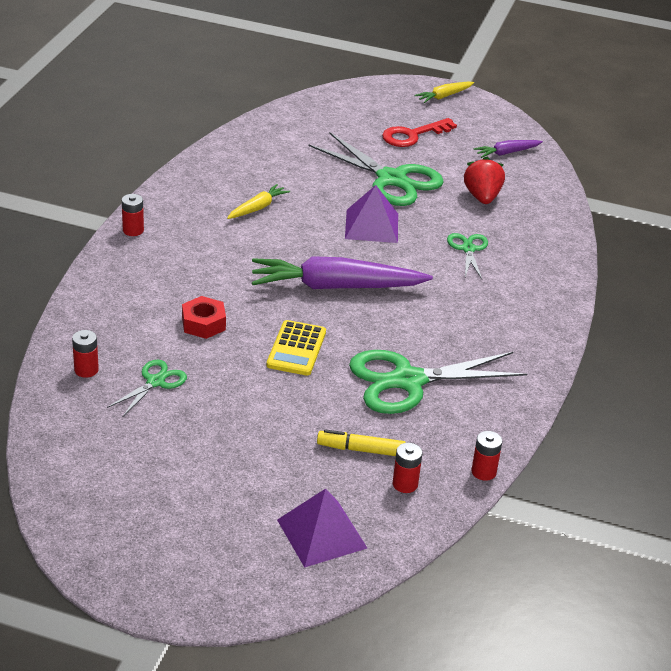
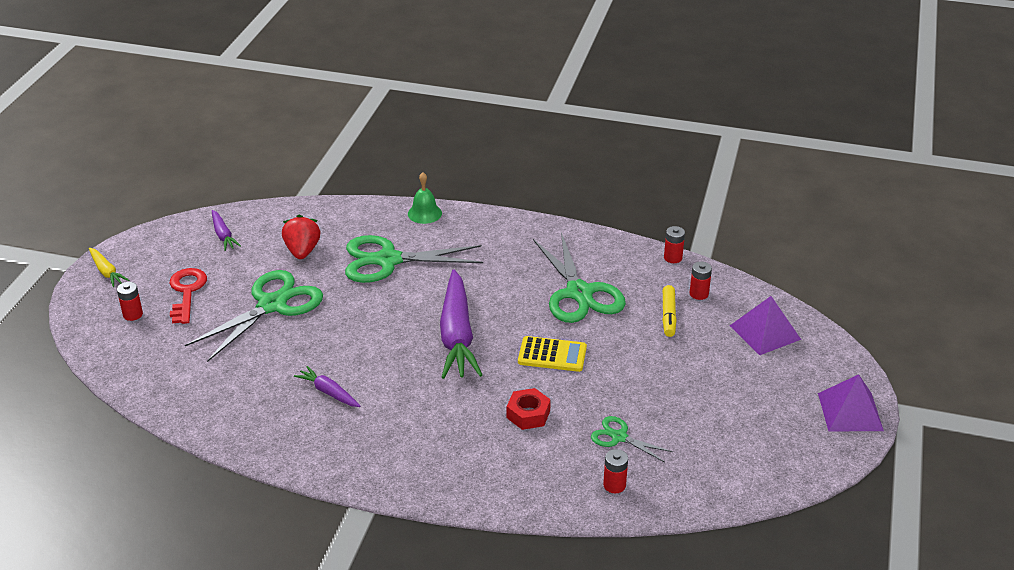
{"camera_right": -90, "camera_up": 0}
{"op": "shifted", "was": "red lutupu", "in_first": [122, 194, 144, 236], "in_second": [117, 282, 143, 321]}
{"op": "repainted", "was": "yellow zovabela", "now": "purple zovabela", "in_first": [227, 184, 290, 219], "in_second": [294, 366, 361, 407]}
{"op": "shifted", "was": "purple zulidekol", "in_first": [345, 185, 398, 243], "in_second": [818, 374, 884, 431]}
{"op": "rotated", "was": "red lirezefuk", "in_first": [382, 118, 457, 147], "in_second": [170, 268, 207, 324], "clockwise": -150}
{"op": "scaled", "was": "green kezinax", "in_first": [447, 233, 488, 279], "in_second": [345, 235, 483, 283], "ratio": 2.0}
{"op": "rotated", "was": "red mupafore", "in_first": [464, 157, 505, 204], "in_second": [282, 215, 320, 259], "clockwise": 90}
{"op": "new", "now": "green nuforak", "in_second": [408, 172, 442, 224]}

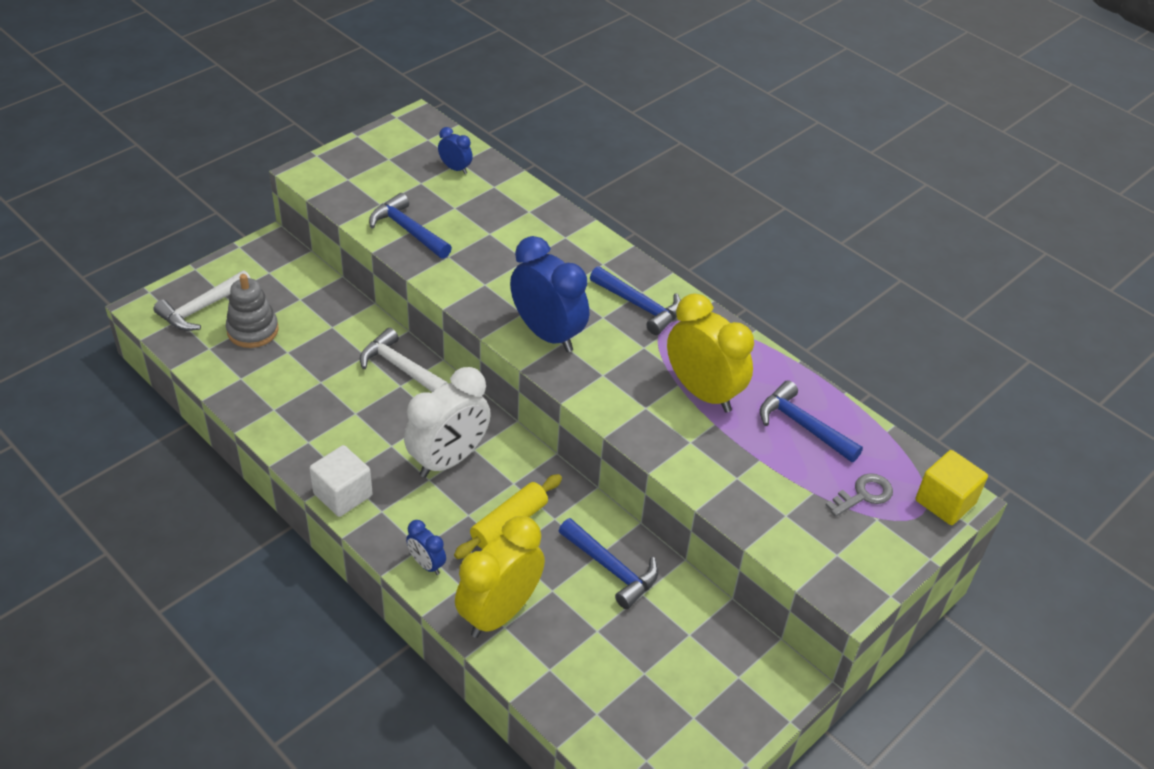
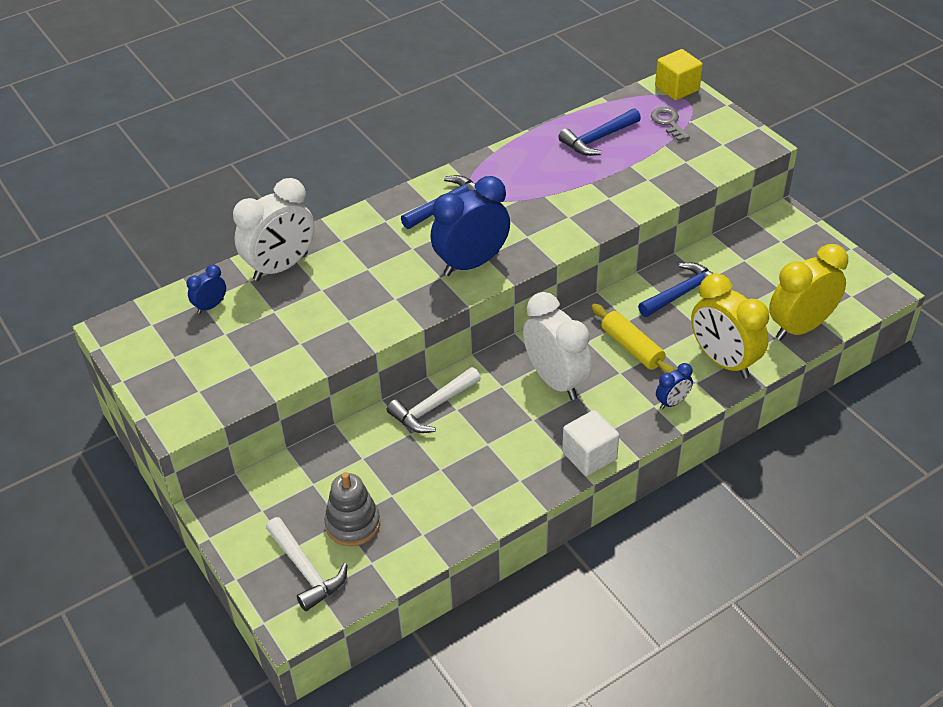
{"camera_right": -75, "camera_up": 0}
{"op": "gone", "was": "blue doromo", "in_first": [369, 193, 452, 259]}
{"op": "shifted", "was": "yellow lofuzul", "in_first": [667, 294, 754, 413], "in_second": [769, 244, 848, 340]}
{"op": "new", "now": "white lofuzul", "in_second": [233, 178, 315, 281]}

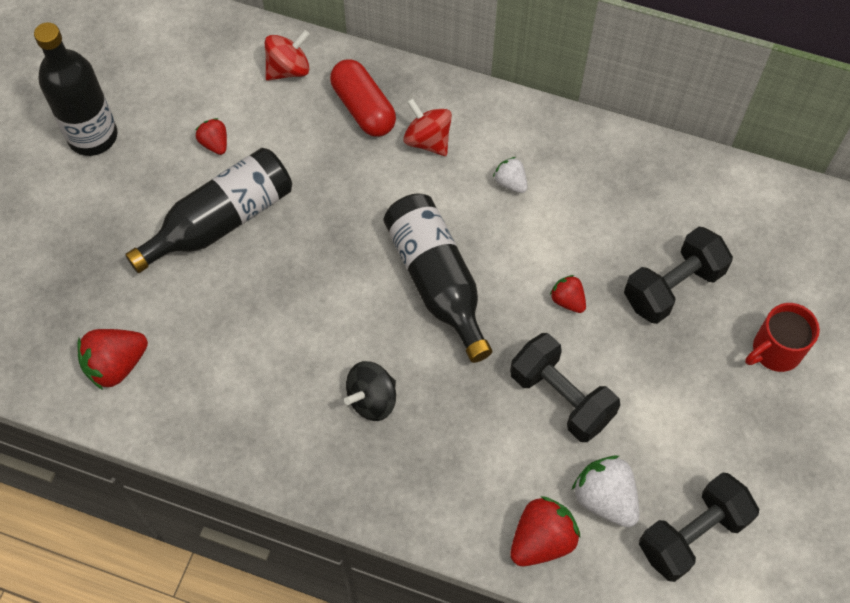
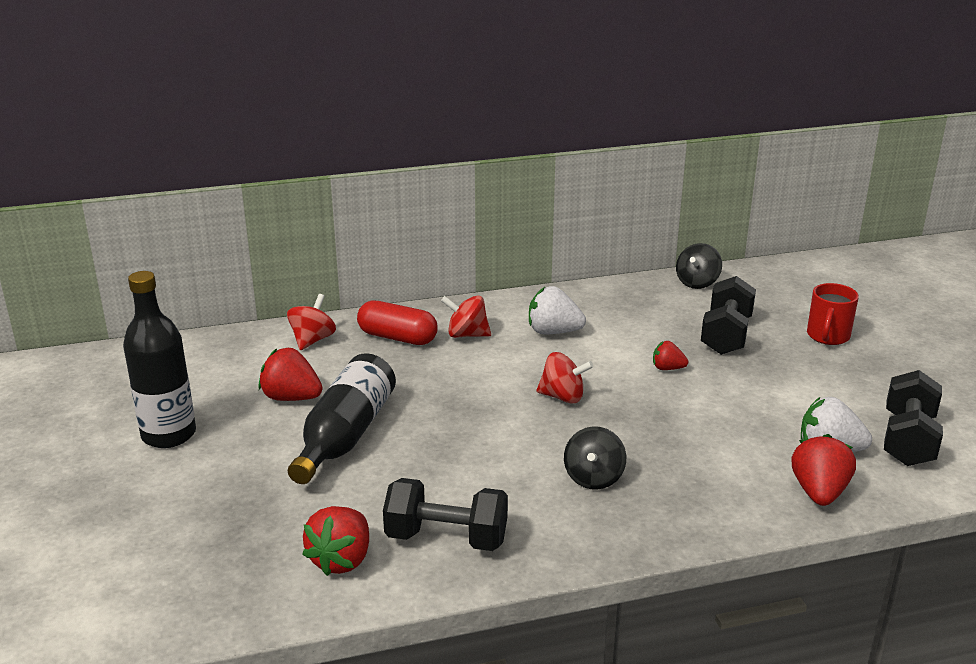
{"camera_right": -35, "camera_up": -35}
{"op": "scaled", "was": "red mupafore", "in_first": [196, 118, 227, 155], "in_second": [258, 348, 323, 401], "ratio": 1.73}
{"op": "swapped", "was": "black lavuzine", "now": "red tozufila", "in_first": [383, 194, 492, 363], "in_second": [536, 352, 594, 404]}
{"op": "scaled", "was": "white mupafore", "in_first": [493, 157, 527, 193], "in_second": [529, 286, 586, 334], "ratio": 1.73}
{"op": "shifted", "was": "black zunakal", "in_first": [510, 333, 620, 442], "in_second": [383, 478, 508, 551]}
{"op": "new", "now": "black tozufila", "in_second": [676, 243, 722, 289]}

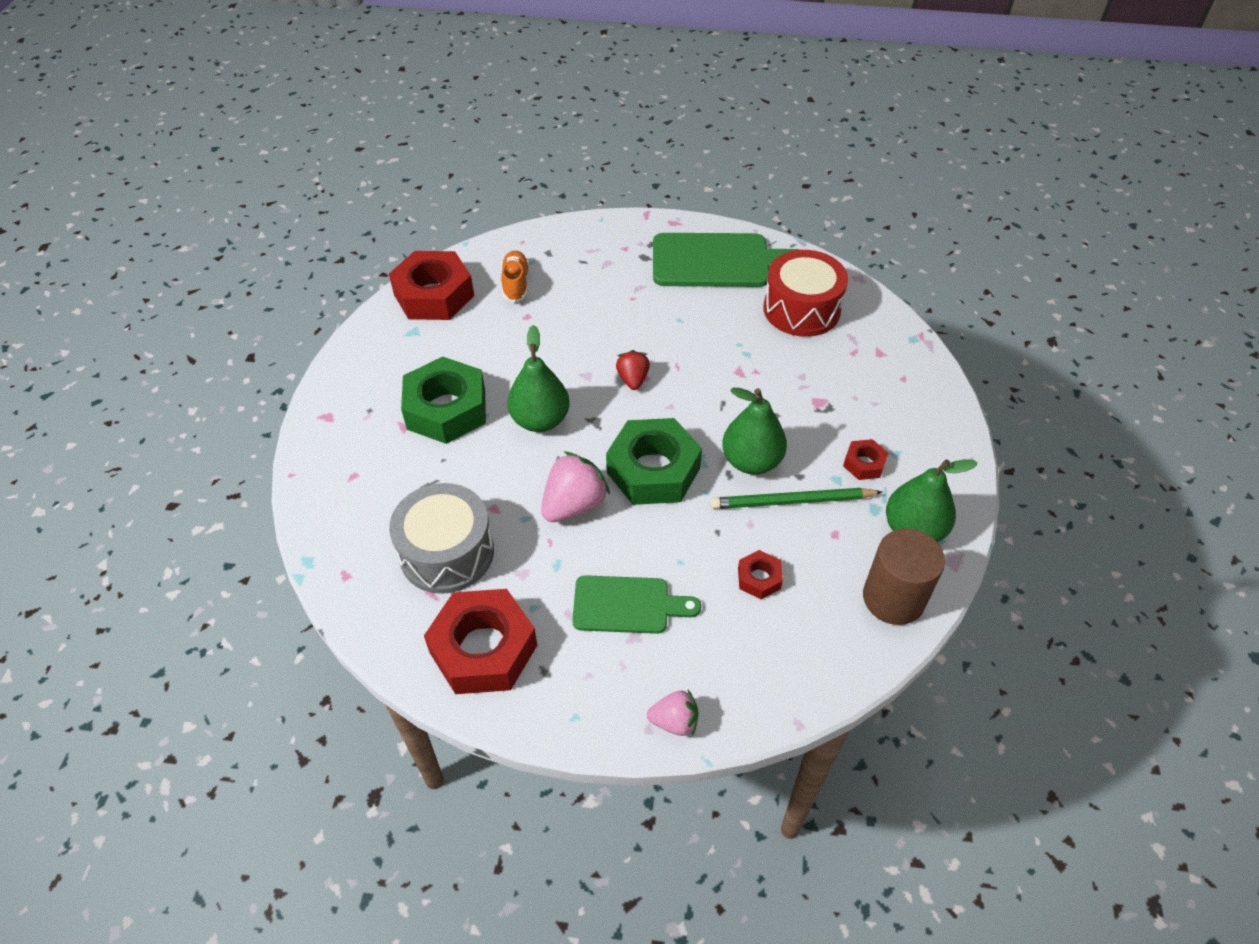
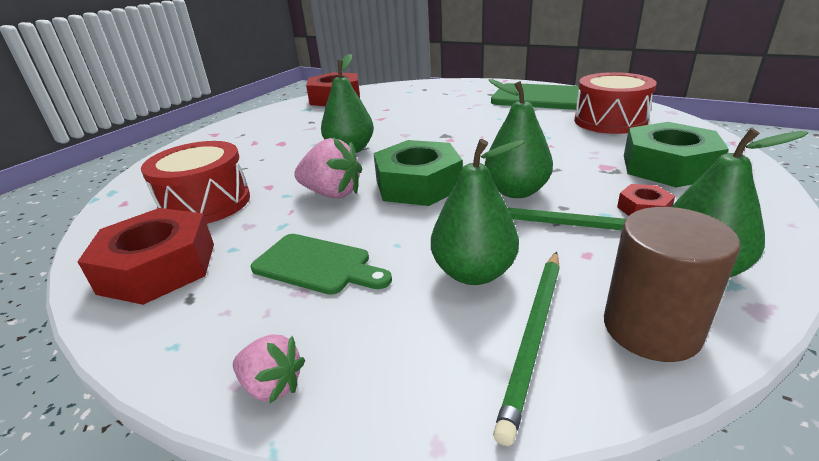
{"camera_right": 25, "camera_up": -20}
{"op": "repainted", "was": "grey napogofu", "now": "red napogofu", "in_first": [389, 483, 494, 594], "in_second": [141, 141, 250, 224]}
{"op": "shifted", "was": "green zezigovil", "in_first": [401, 357, 486, 444], "in_second": [624, 122, 729, 187]}
{"op": "gone", "was": "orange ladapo", "in_first": [501, 250, 529, 303]}
{"op": "rotated", "was": "pink mupafore", "in_first": [541, 451, 610, 522], "in_second": [294, 137, 362, 198], "clockwise": 45}
{"op": "gone", "was": "red mupafore", "in_first": [616, 350, 650, 390]}
{"op": "swapped", "was": "red zezigovil", "now": "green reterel", "in_first": [738, 550, 783, 599], "in_second": [431, 139, 524, 285]}
{"op": "new", "now": "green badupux", "in_second": [493, 252, 560, 446]}

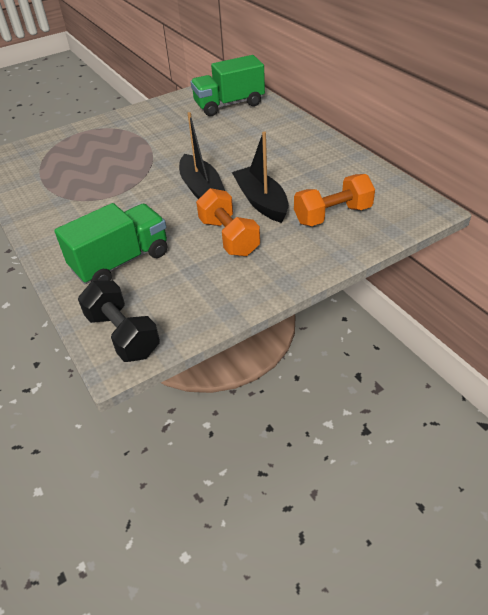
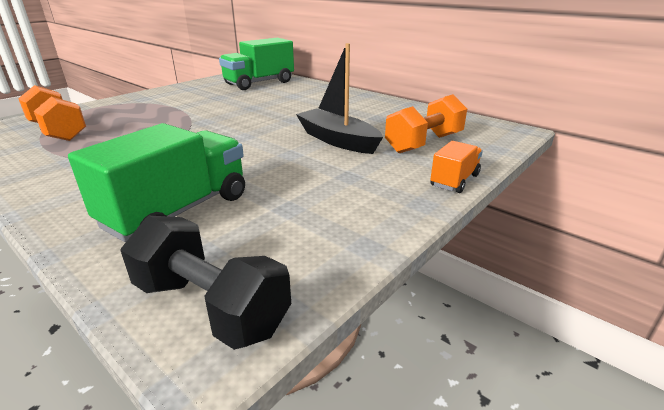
{"camera_right": -20, "camera_up": -15}
{"op": "gone", "was": "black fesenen", "in_first": [179, 112, 225, 199]}
{"op": "shifted", "was": "orange zunakal", "in_first": [196, 188, 260, 256], "in_second": [18, 85, 86, 141]}
{"op": "new", "now": "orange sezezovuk", "in_second": [430, 141, 483, 193]}

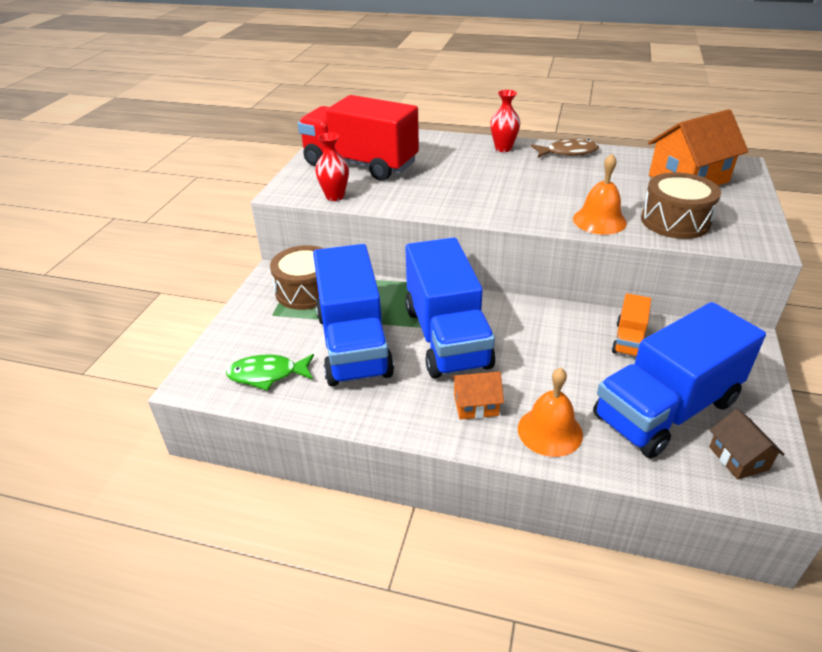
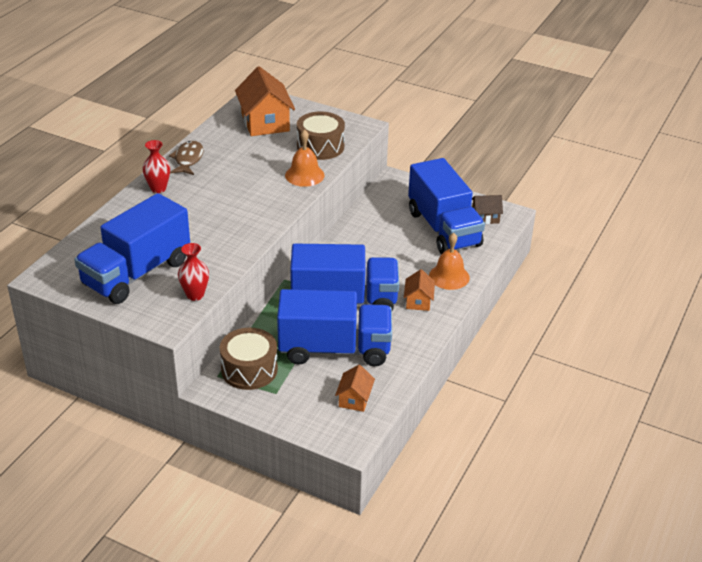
{"camera_right": -80, "camera_up": 0}
{"op": "swapped", "was": "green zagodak", "now": "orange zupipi", "in_first": [226, 354, 314, 391], "in_second": [335, 365, 375, 412]}
{"op": "repainted", "was": "red sezezovuk", "now": "blue sezezovuk", "in_first": [298, 95, 419, 181], "in_second": [74, 193, 190, 304]}
{"op": "gone", "was": "orange sezezovuk", "in_first": [612, 293, 651, 357]}

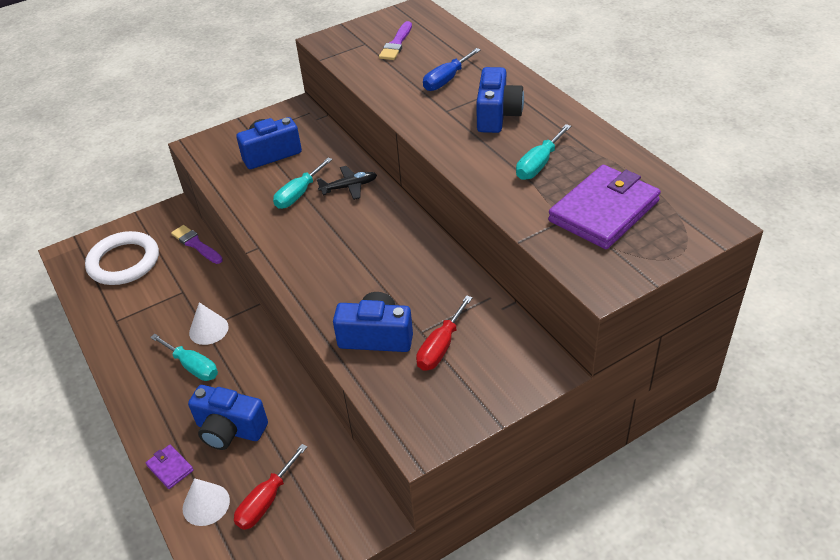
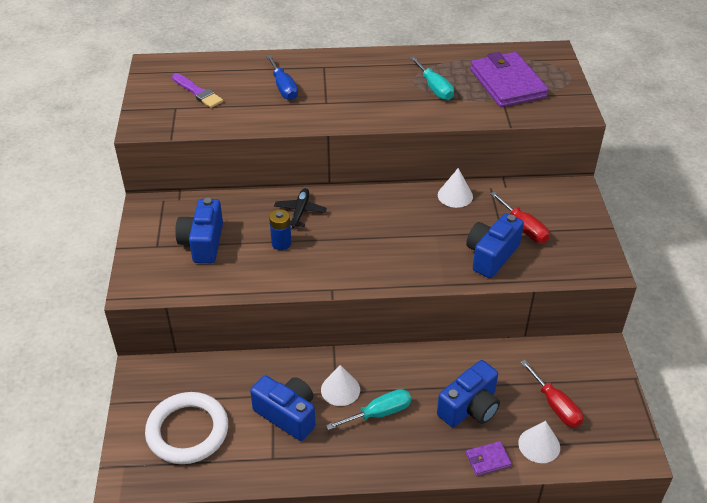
{"camera_right": -65, "camera_up": 0}
{"op": "gone", "was": "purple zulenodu", "in_first": [171, 225, 223, 264]}
{"op": "swapped", "was": "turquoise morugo", "now": "blue lutupu", "in_first": [273, 157, 333, 209], "in_second": [269, 209, 292, 250]}
{"op": "shifted", "was": "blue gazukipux", "in_first": [476, 67, 524, 133], "in_second": [250, 375, 316, 441]}
{"op": "new", "now": "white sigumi", "in_second": [438, 168, 473, 208]}

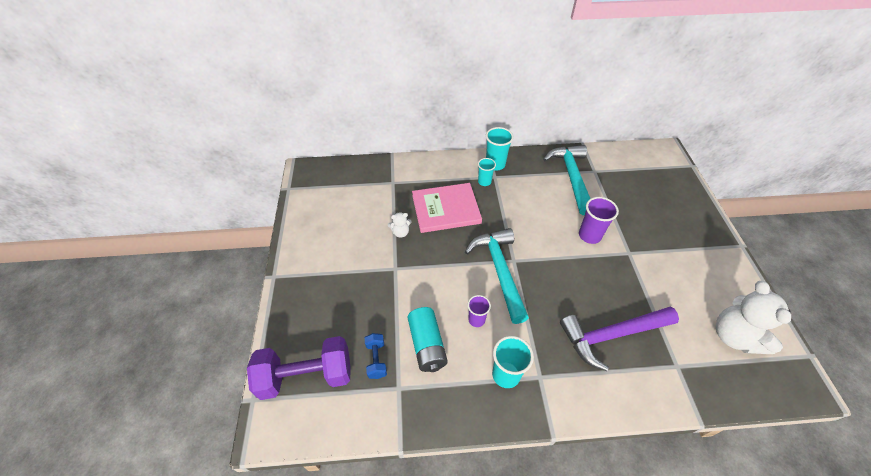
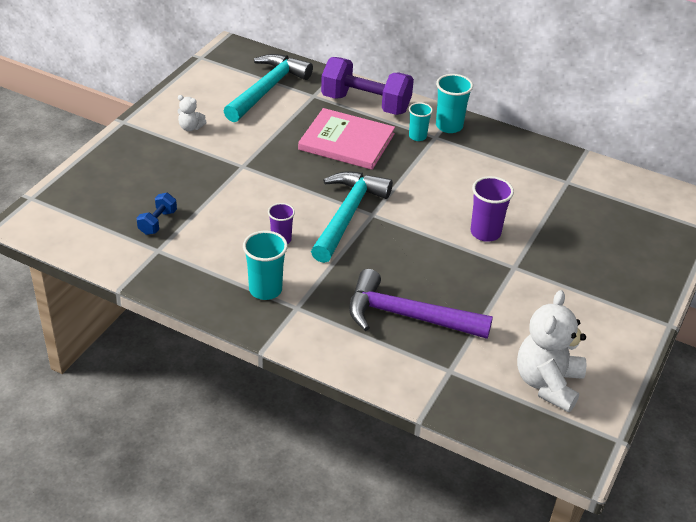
{"camera_right": 30, "camera_up": -10}
{"op": "shifted", "was": "purple zunakal", "in_first": [247, 336, 351, 400], "in_second": [321, 57, 414, 115]}
{"op": "shifted", "was": "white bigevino", "in_first": [388, 212, 411, 238], "in_second": [178, 95, 206, 131]}
{"op": "gone", "was": "turquoise lutupu", "in_first": [408, 307, 448, 372]}
{"op": "shifted", "was": "turquoise doromo", "in_first": [543, 145, 591, 215], "in_second": [224, 54, 313, 122]}

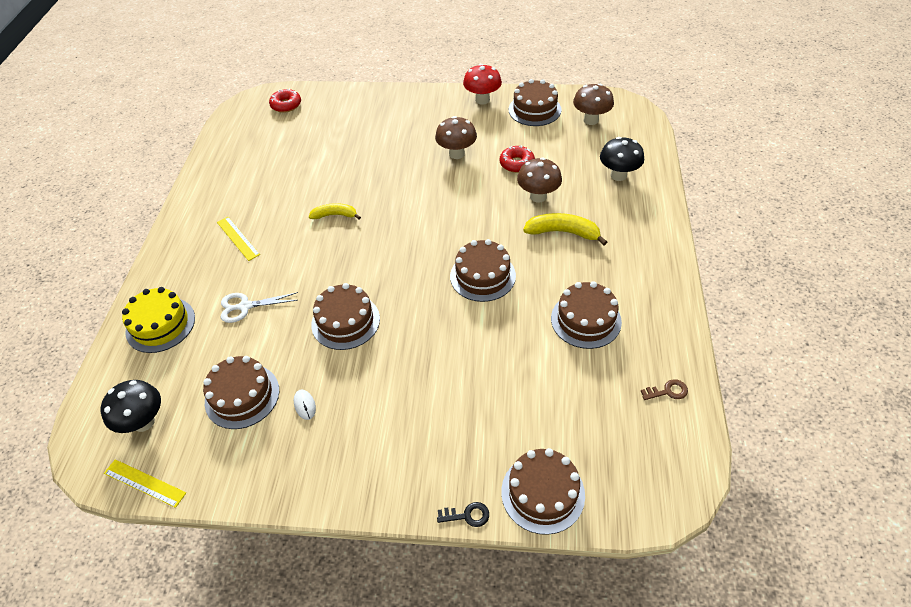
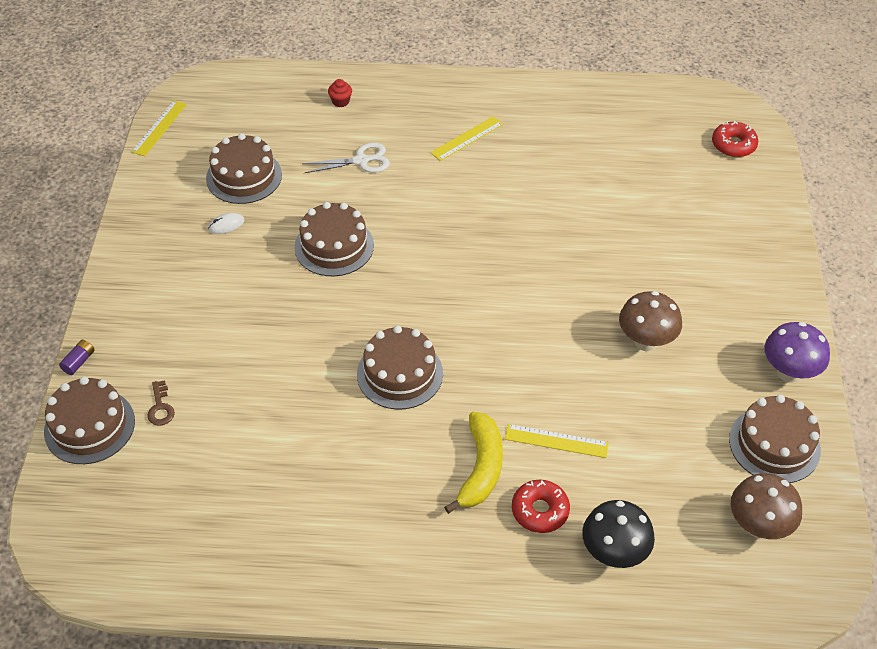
{"camera_right": 85, "camera_up": 0}
{"op": "gone", "was": "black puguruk", "in_first": [101, 380, 161, 433]}
{"op": "swapped", "was": "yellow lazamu", "now": "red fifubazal", "in_first": [122, 287, 195, 353], "in_second": [328, 79, 352, 107]}
{"op": "rotated", "was": "white kezinax", "in_first": [221, 292, 298, 323], "in_second": [302, 142, 390, 173], "clockwise": 90}
{"op": "gone", "was": "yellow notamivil", "in_first": [309, 203, 361, 219]}
{"op": "swapped", "was": "black lirezefuk", "now": "purple lutupu", "in_first": [437, 502, 489, 527], "in_second": [59, 340, 95, 375]}
{"op": "repainted", "was": "red puguruk", "now": "purple puguruk", "in_first": [463, 64, 502, 105], "in_second": [765, 322, 830, 383]}
{"op": "shifted", "was": "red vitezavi", "in_first": [500, 145, 535, 173], "in_second": [512, 480, 570, 533]}
{"op": "swapped", "was": "brown puguruk", "now": "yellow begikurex", "in_first": [517, 157, 562, 203], "in_second": [505, 424, 609, 458]}
{"op": "gone", "was": "brown lazamu", "in_first": [551, 281, 622, 349]}
{"op": "shifted", "was": "brown lirezefuk", "in_first": [641, 379, 688, 400], "in_second": [147, 380, 175, 426]}

